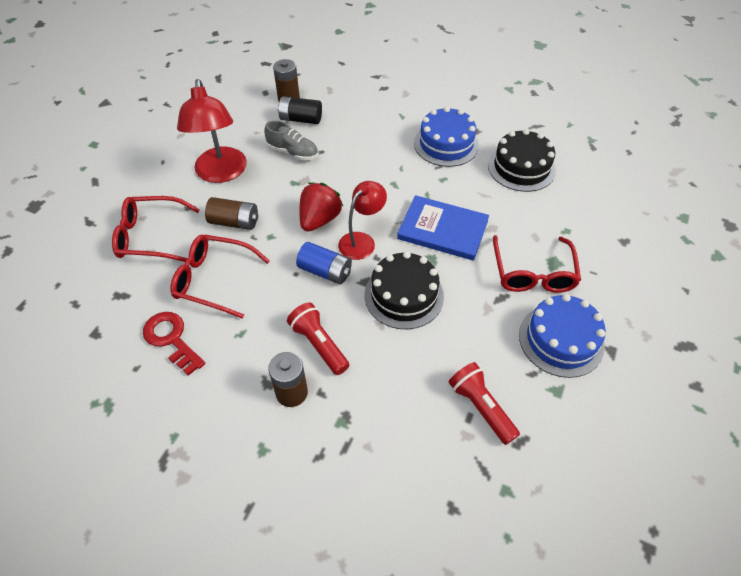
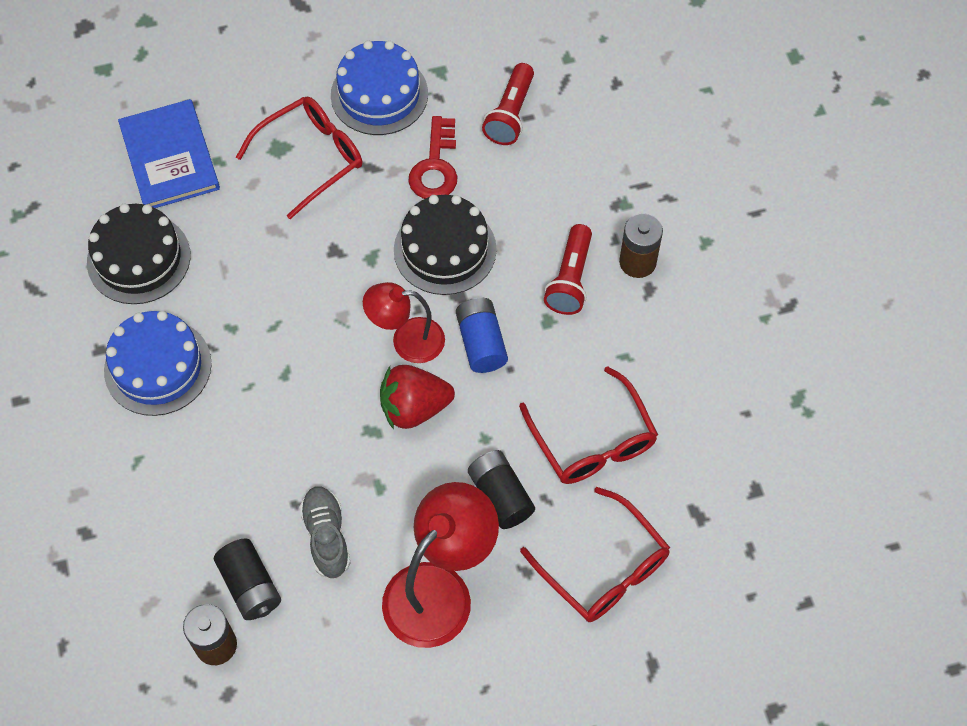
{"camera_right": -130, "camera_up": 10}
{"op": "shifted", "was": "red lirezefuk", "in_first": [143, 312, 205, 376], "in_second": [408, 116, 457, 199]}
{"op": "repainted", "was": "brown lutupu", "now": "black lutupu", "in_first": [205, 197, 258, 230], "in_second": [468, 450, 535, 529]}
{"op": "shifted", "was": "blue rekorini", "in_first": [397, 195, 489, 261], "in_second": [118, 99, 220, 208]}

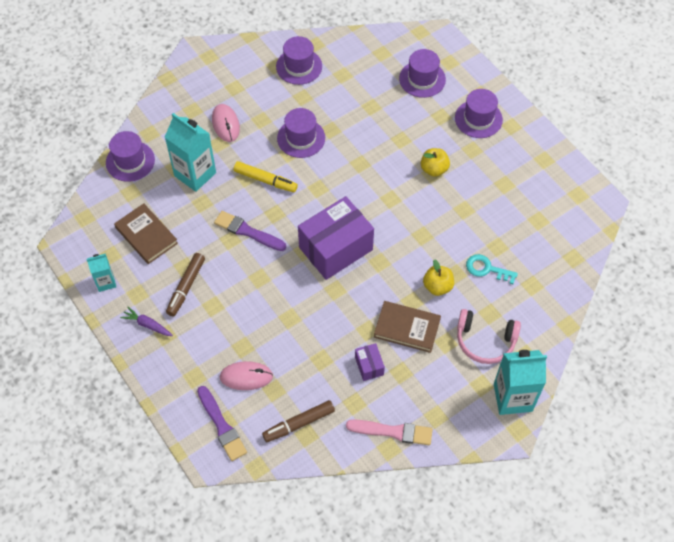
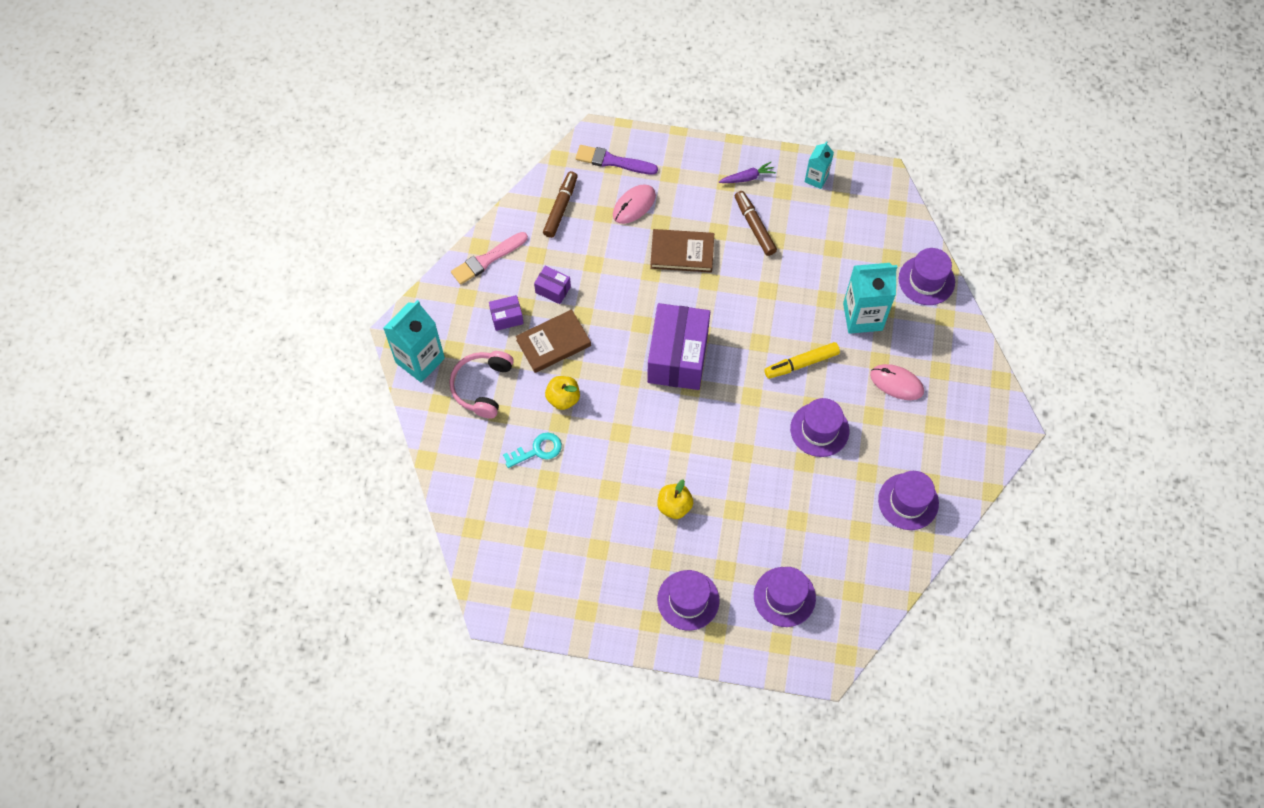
{"camera_right": 135, "camera_up": 5}
{"op": "shifted", "was": "brown rekorini", "in_first": [114, 204, 178, 264], "in_second": [650, 229, 714, 272]}
{"op": "gone", "was": "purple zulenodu", "in_first": [214, 211, 286, 251]}
{"op": "rotated", "was": "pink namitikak", "in_first": [457, 309, 521, 364], "in_second": [449, 351, 514, 419], "clockwise": -45}
{"op": "new", "now": "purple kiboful", "in_second": [489, 295, 524, 331]}

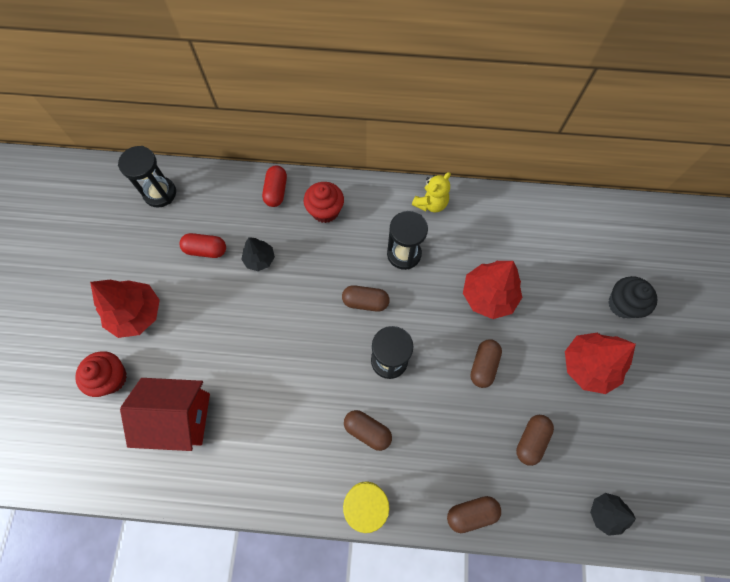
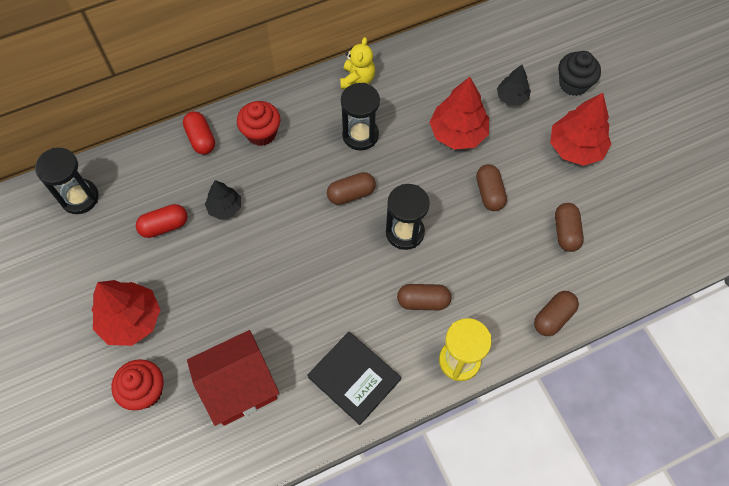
{"camera_right": -30, "camera_up": -5}
{"op": "shifted", "was": "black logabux", "in_first": [590, 493, 636, 536], "in_second": [497, 65, 531, 106]}
{"op": "new", "now": "black rekorini", "in_second": [307, 332, 401, 425]}

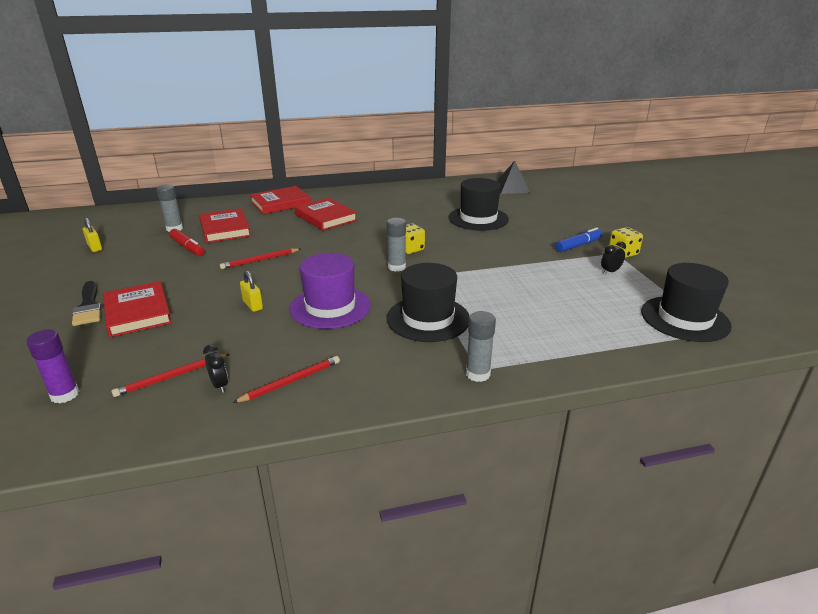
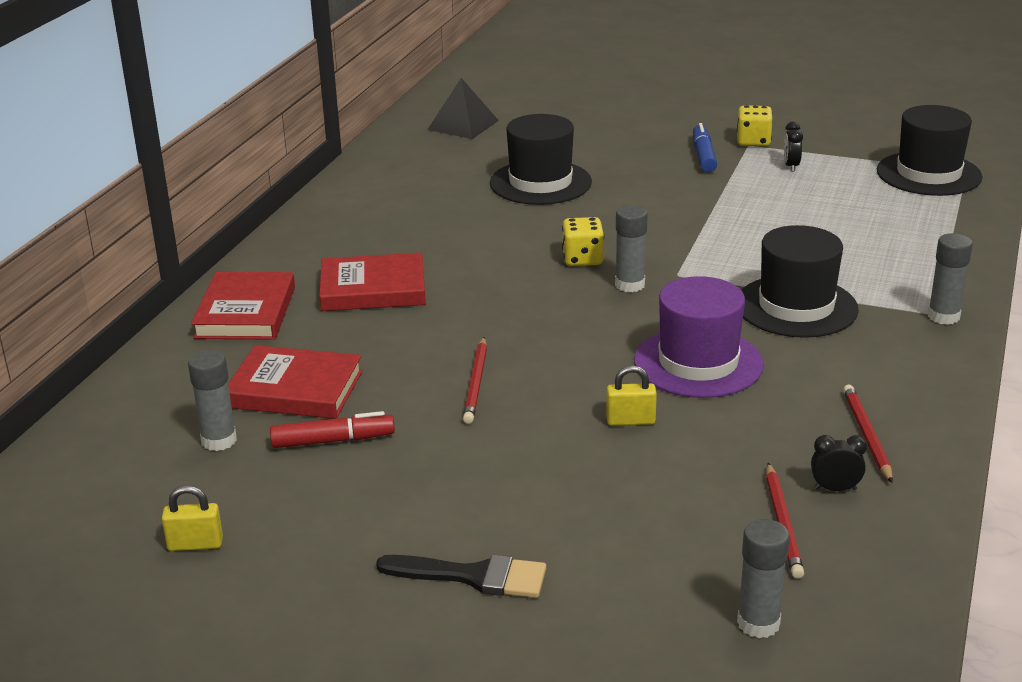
{"camera_right": -55, "camera_up": 0}
{"op": "repainted", "was": "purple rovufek", "now": "grey rovufek", "in_first": [26, 329, 79, 404], "in_second": [737, 519, 790, 638]}
{"op": "gone", "was": "red rekorini", "in_first": [103, 281, 172, 337]}

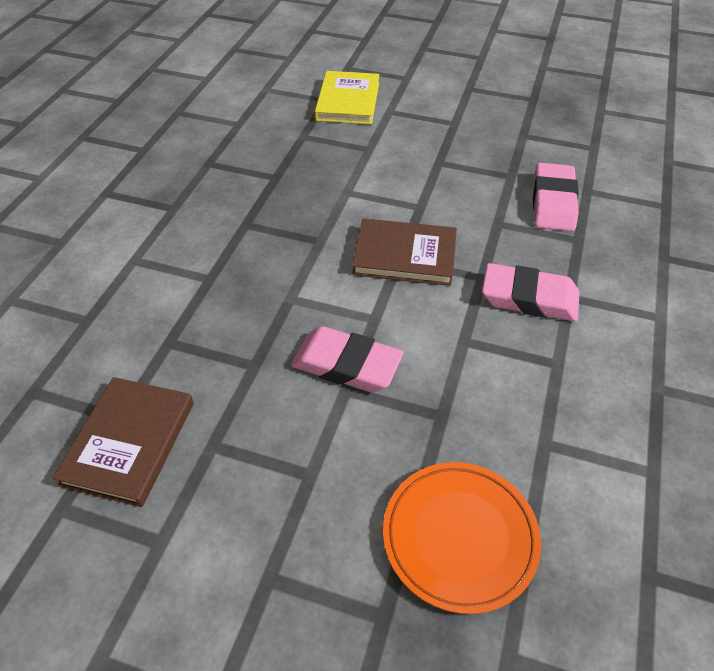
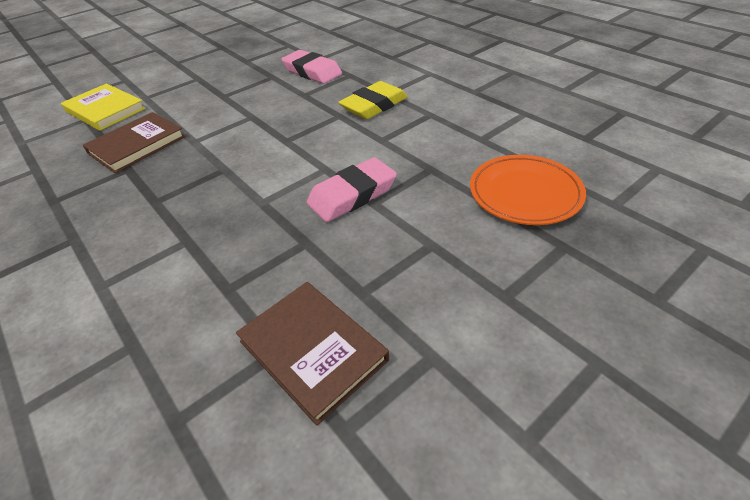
{"camera_right": -55, "camera_up": -5}
{"op": "shifted", "was": "brown rekorini", "in_first": [352, 218, 457, 286], "in_second": [83, 112, 185, 173]}
{"op": "repainted", "was": "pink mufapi", "now": "yellow mufapi", "in_first": [482, 263, 580, 321], "in_second": [338, 81, 408, 119]}

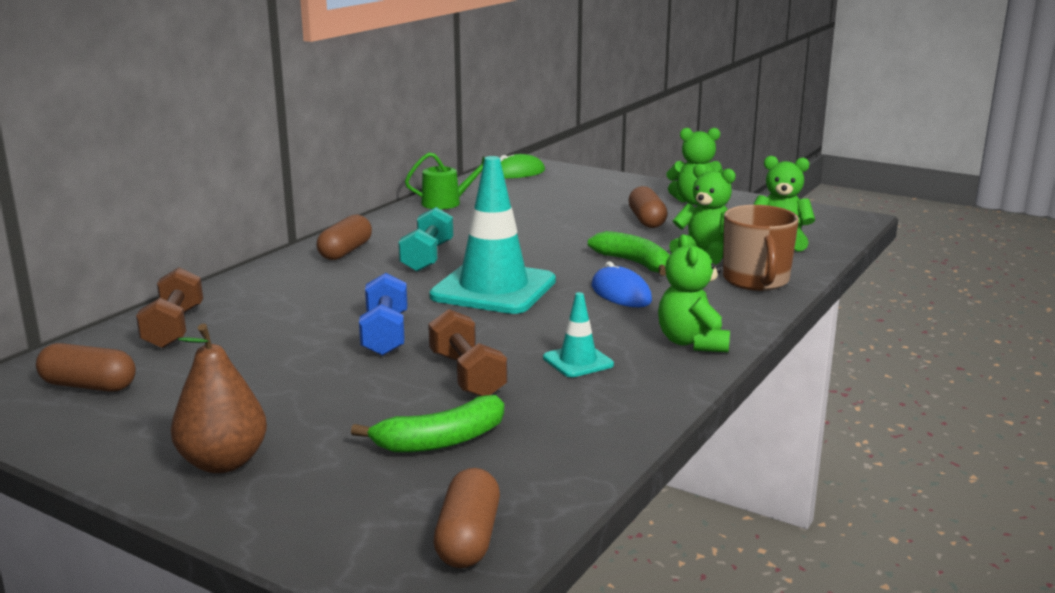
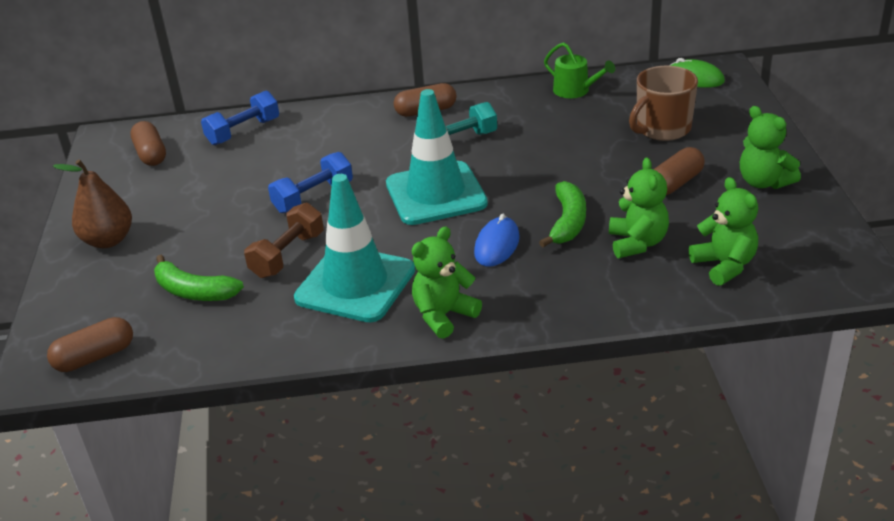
{"camera_right": 55, "camera_up": 15}
{"op": "repainted", "was": "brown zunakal", "now": "blue zunakal", "in_first": [136, 267, 203, 349], "in_second": [201, 90, 279, 145]}
{"op": "scaled", "was": "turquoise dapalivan", "in_first": [543, 292, 614, 377], "in_second": [294, 174, 415, 322], "ratio": 2.14}
{"op": "shifted", "was": "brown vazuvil", "in_first": [723, 205, 799, 291], "in_second": [629, 66, 698, 141]}

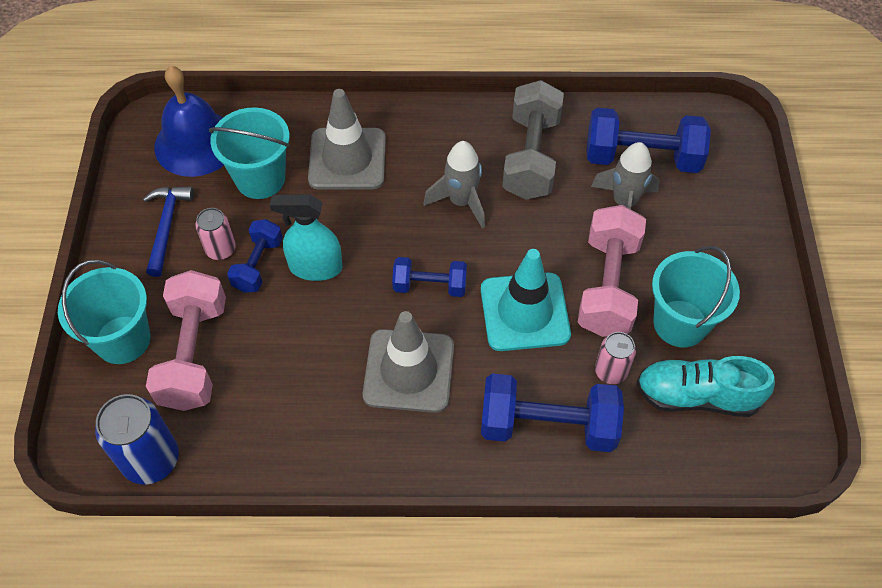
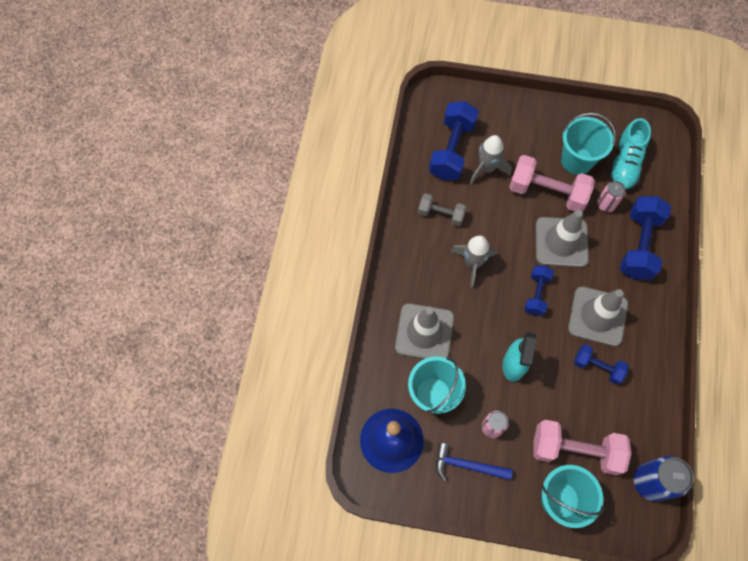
{"camera_right": -80, "camera_up": 10}
{"op": "shifted", "was": "blue zunakal", "in_first": [227, 219, 283, 293], "in_second": [574, 344, 629, 385]}
{"op": "repainted", "was": "turquoise dapalivan", "now": "grey dapalivan", "in_first": [481, 249, 571, 351], "in_second": [536, 210, 589, 267]}
{"op": "scaled", "was": "grey zunakal", "in_first": [502, 80, 564, 200], "in_second": [418, 193, 467, 226], "ratio": 0.58}

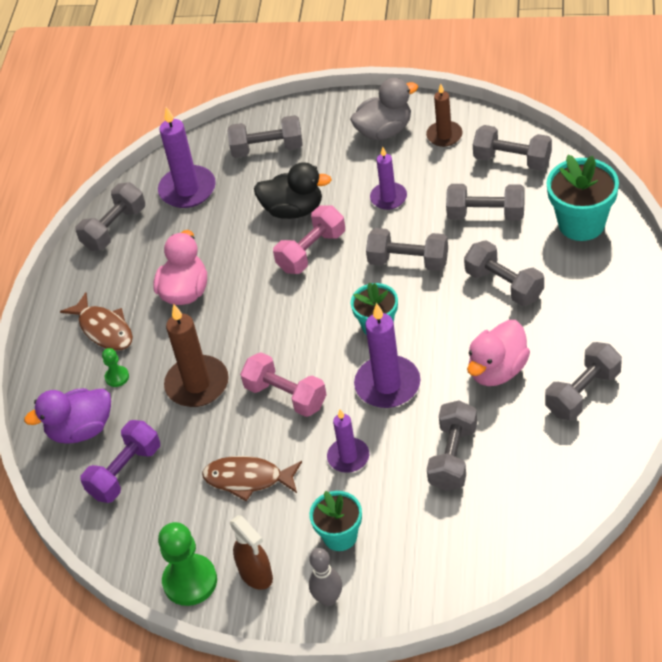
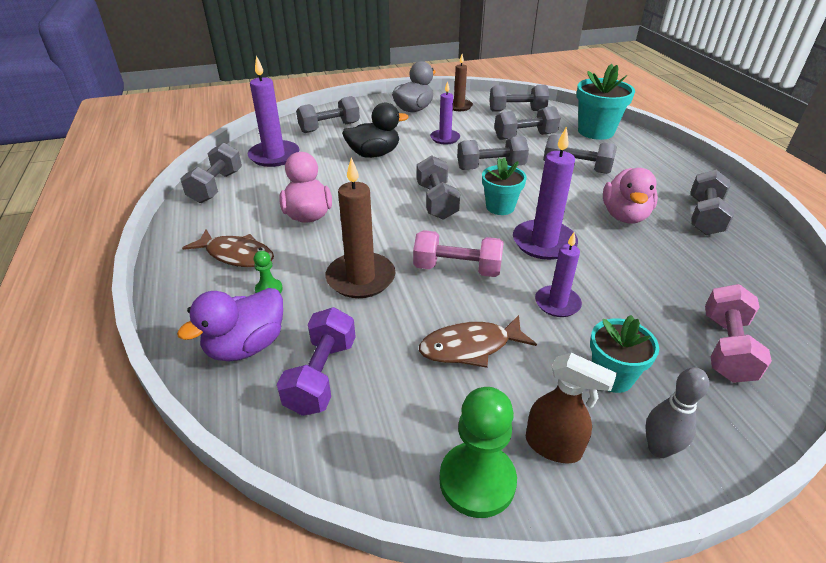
{"camera_right": -30, "camera_up": -10}
{"op": "shifted", "was": "pink zunakal", "in_first": [273, 205, 345, 274], "in_second": [705, 284, 772, 383]}
{"op": "shifted", "was": "grey zunakal", "in_first": [427, 400, 477, 491], "in_second": [417, 155, 460, 220]}

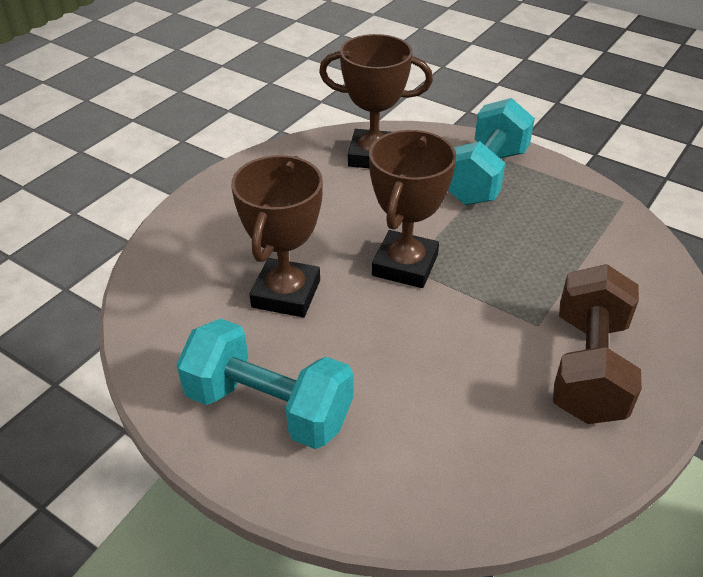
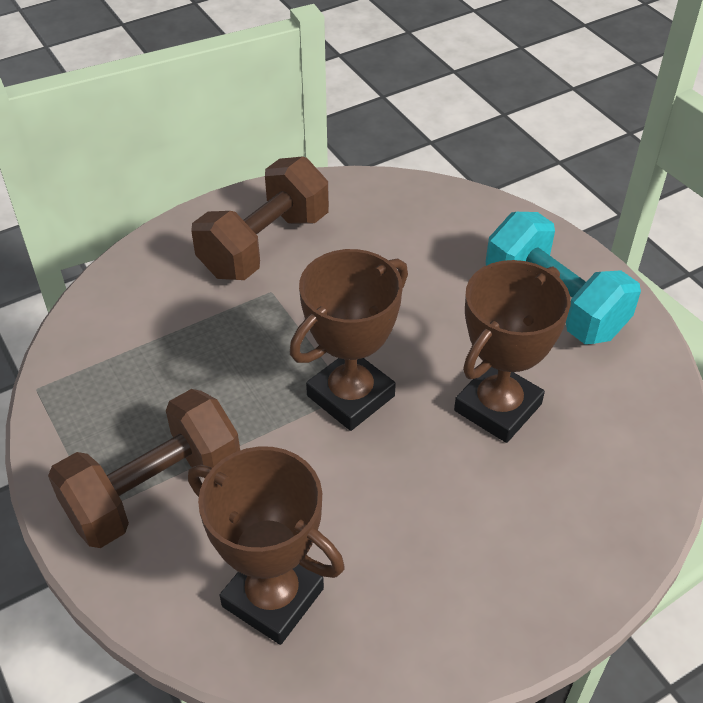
{"camera_right": -155, "camera_up": 5}
{"op": "repainted", "was": "turquoise zunakal", "now": "brown zunakal", "in_first": [448, 98, 535, 205], "in_second": [48, 389, 240, 548]}

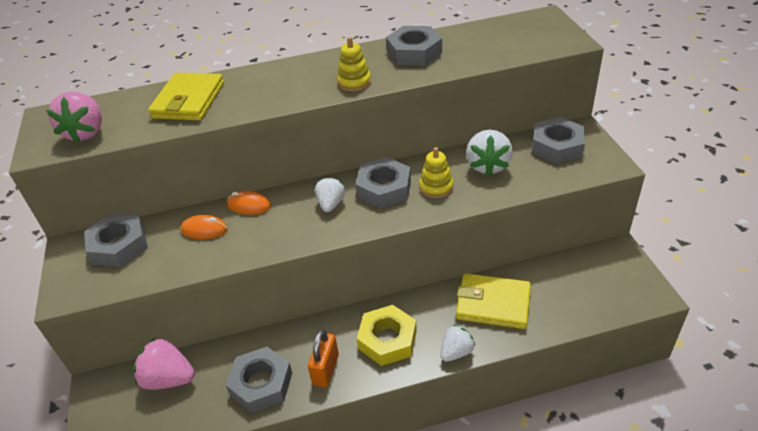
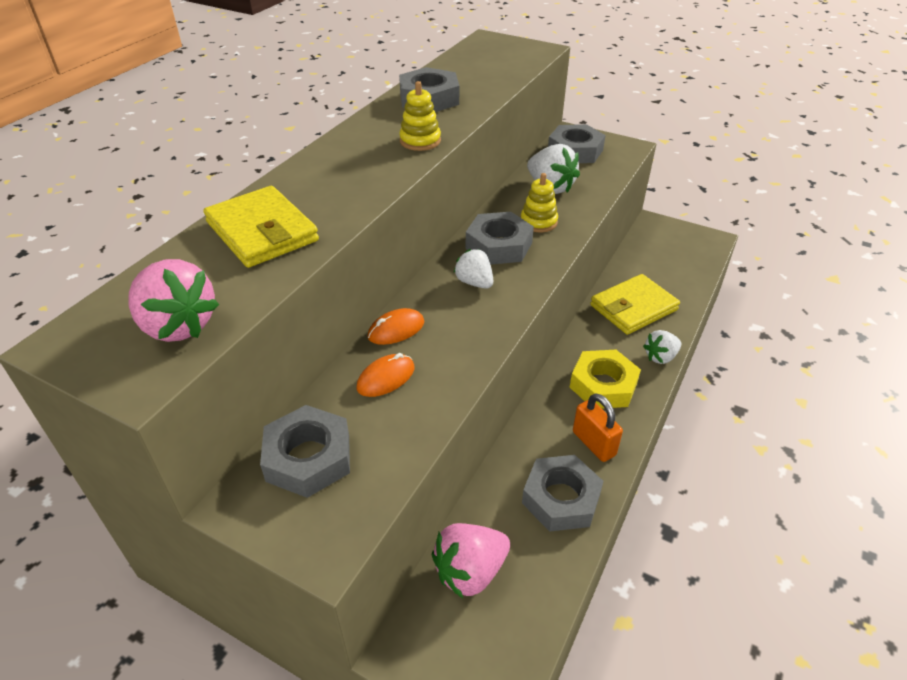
{"camera_right": -50, "camera_up": 0}
{"op": "rotated", "was": "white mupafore", "in_first": [440, 325, 475, 362], "in_second": [643, 330, 681, 364], "clockwise": -120}

